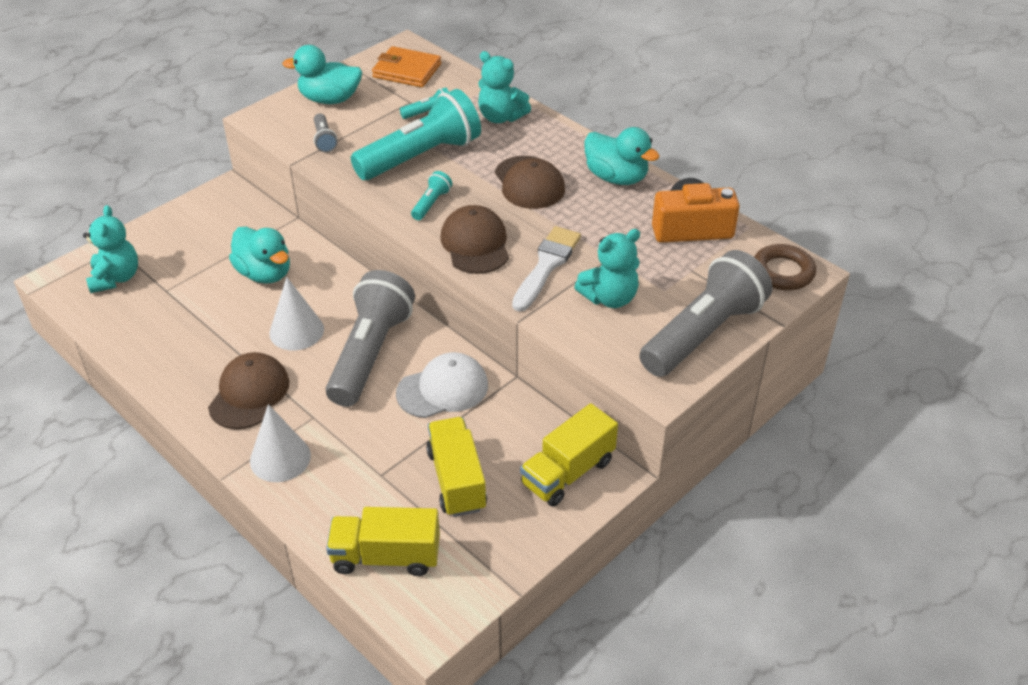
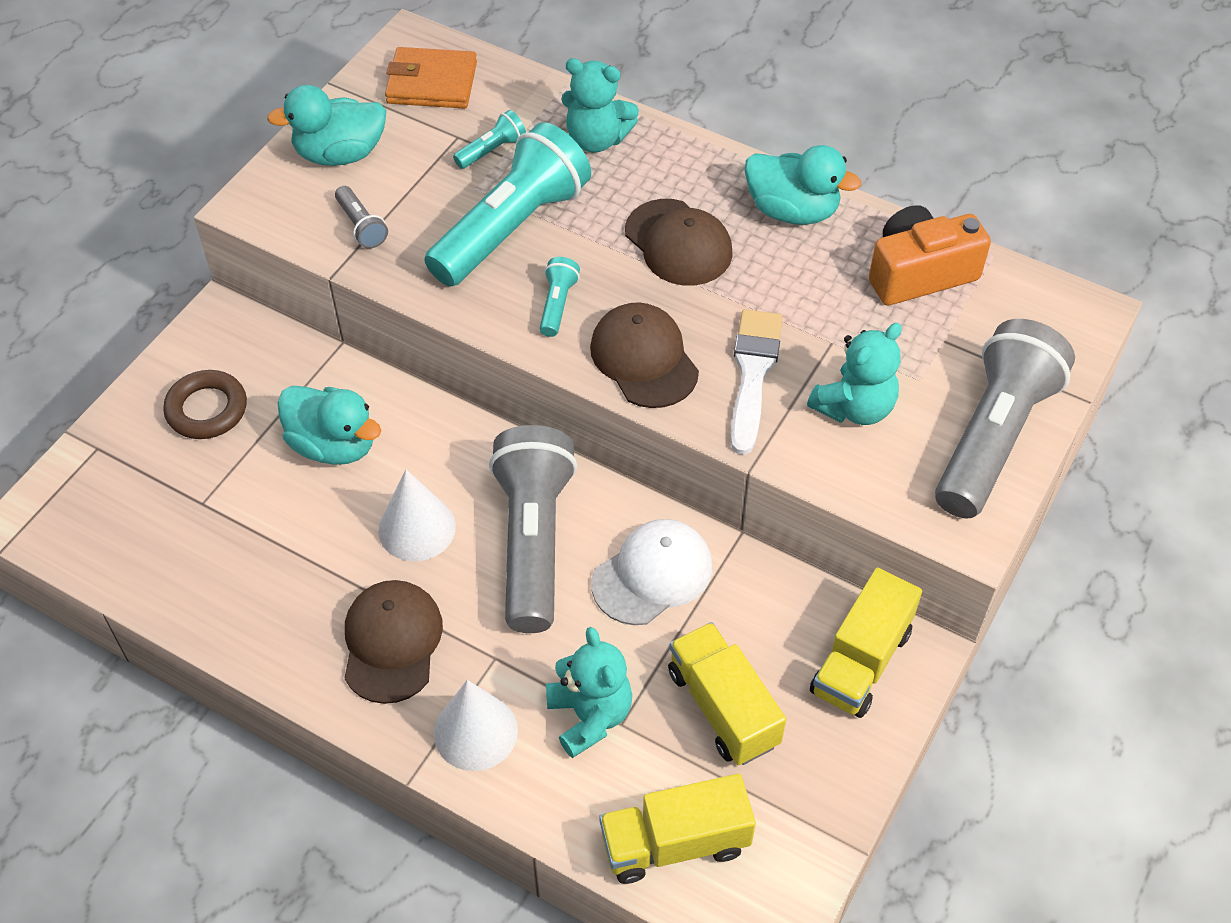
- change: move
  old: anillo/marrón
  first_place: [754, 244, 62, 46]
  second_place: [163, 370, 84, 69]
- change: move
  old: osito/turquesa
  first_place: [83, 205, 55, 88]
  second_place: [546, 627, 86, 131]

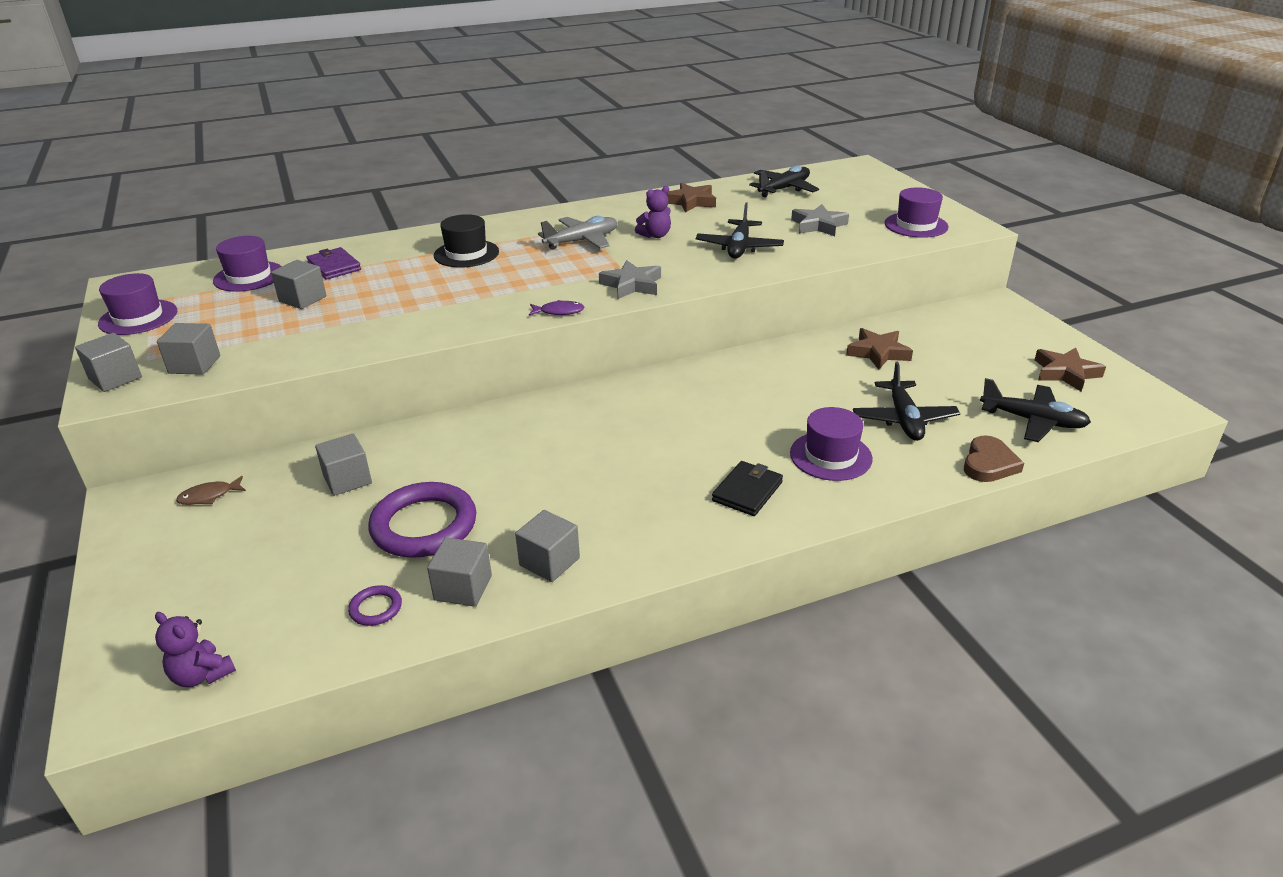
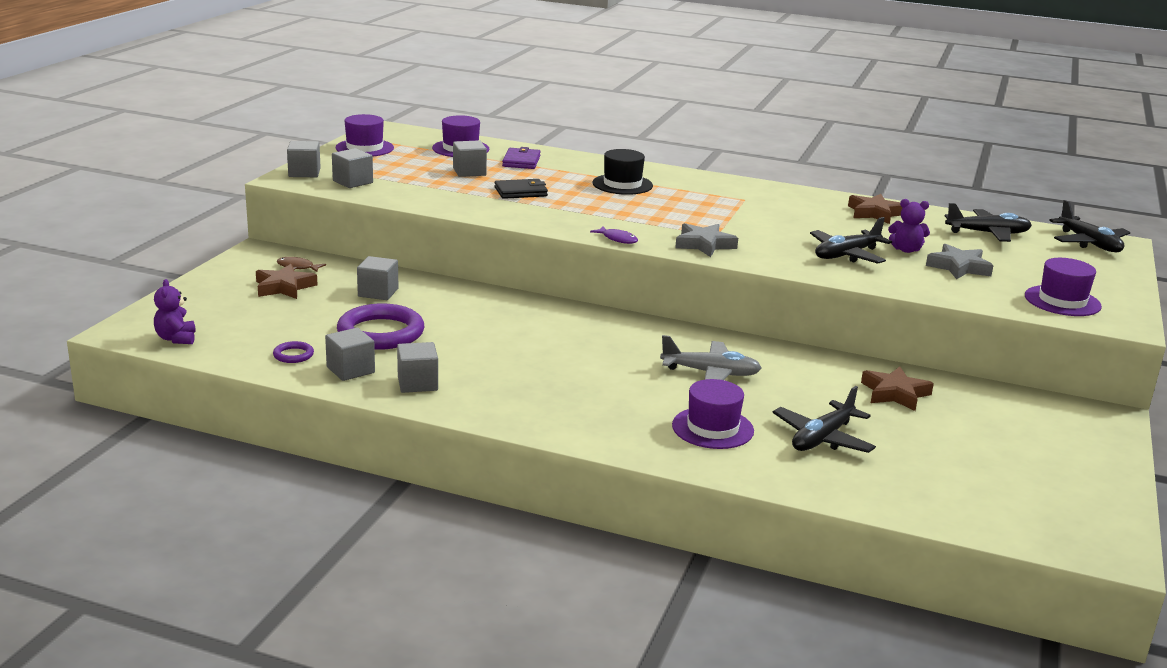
- change: move
  old: estrella/marrón
  first_place: [1035, 348, 71, 44]
  second_place: [256, 264, 61, 35]
- change: move
  old: cartera/negro
  first_place: [712, 461, 71, 55]
  second_place: [494, 179, 54, 20]
- change: move
  old: avión/gris
  first_place: [538, 216, 80, 34]
  second_place: [660, 335, 102, 45]
- change: move
  old: osito/morado
  first_place: [635, 186, 36, 52]
  second_place: [888, 199, 42, 54]
- change: move
  old: avión/negro
  first_place: [980, 378, 111, 64]
  second_place: [1049, 200, 82, 52]
- change: delete
  old: corazón/marrón
  first_place: [964, 436, 60, 46]

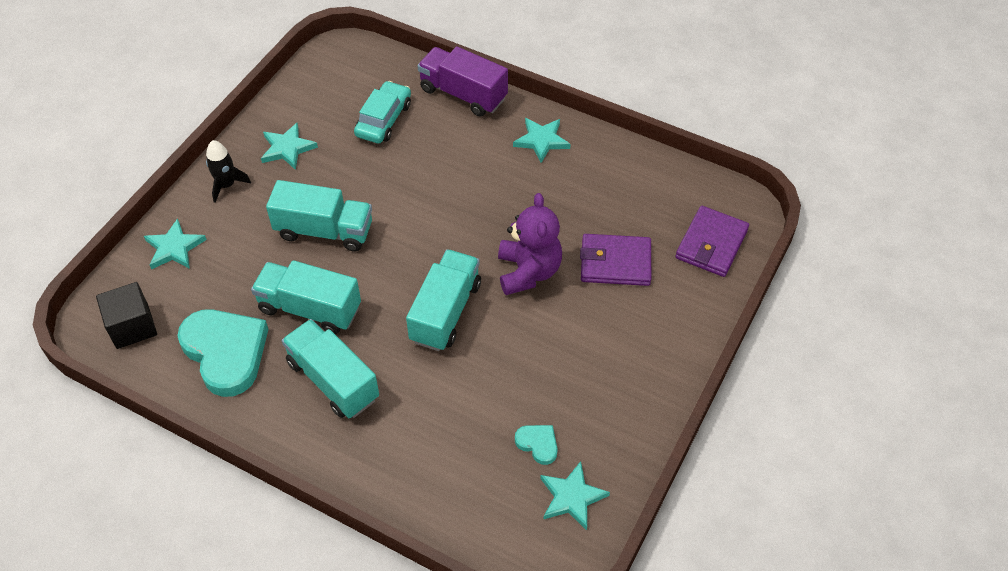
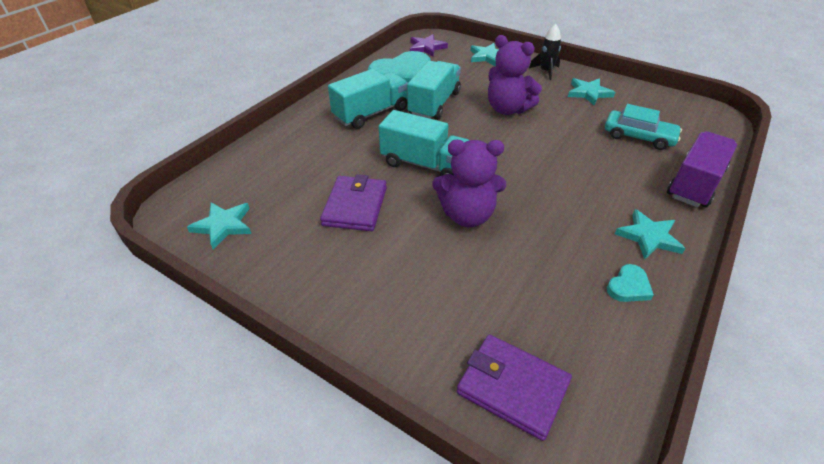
- change: move
  old: cartera/morado
  first_place: [580, 234, 71, 52]
  second_place: [320, 174, 67, 57]
- change: replace
  old: cubo/negro
  new: estrella/morado
  first_place: [96, 282, 61, 67]
  second_place: [410, 34, 38, 23]
- change: replace
  old: camión/turquesa
  new: osito/morado
  first_place: [266, 180, 106, 72]
  second_place: [488, 35, 54, 80]
- change: move
  old: corazón/turquesa
  first_place: [515, 425, 43, 40]
  second_place: [607, 264, 47, 38]

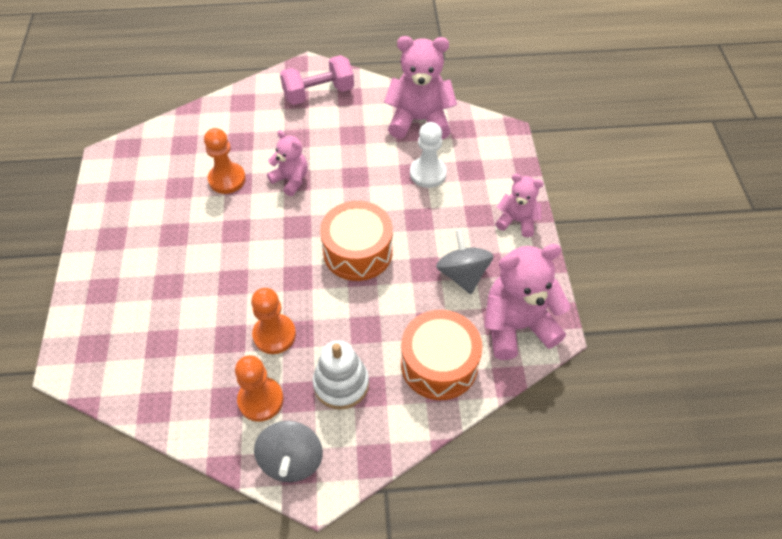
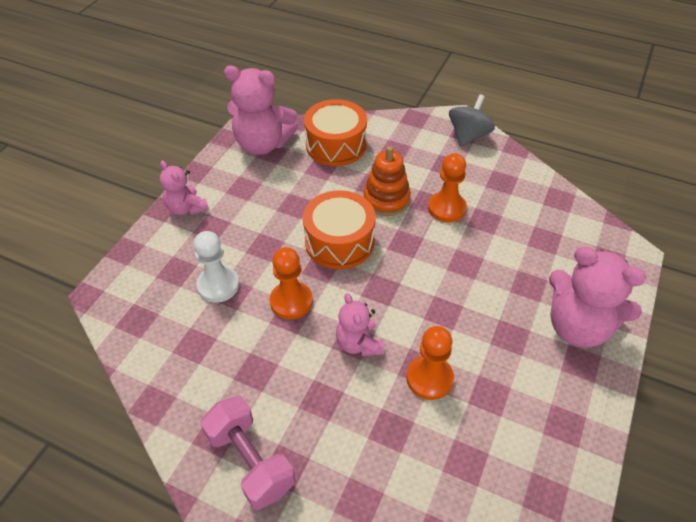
- change: rotate
  old: mancuerna/rosa
  first_place: [280, 55, 74, 50]
  second_place: [200, 396, 95, 114]
  degrees: 45
- change: move
  old: peón/naranja
  first_place: [235, 355, 48, 67]
  second_place: [270, 247, 43, 72]
- change: insert
  new: juguete apilable/naranja
  second_place: [364, 146, 47, 70]
- change: move
  old: osito/rosa
  first_place: [384, 36, 73, 103]
  second_place: [549, 246, 97, 102]
- change: delete
  old: juguete apilable/blanco
  first_place: [313, 340, 56, 70]
- change: delete
  old: peonza/gris
  first_place: [436, 230, 58, 64]

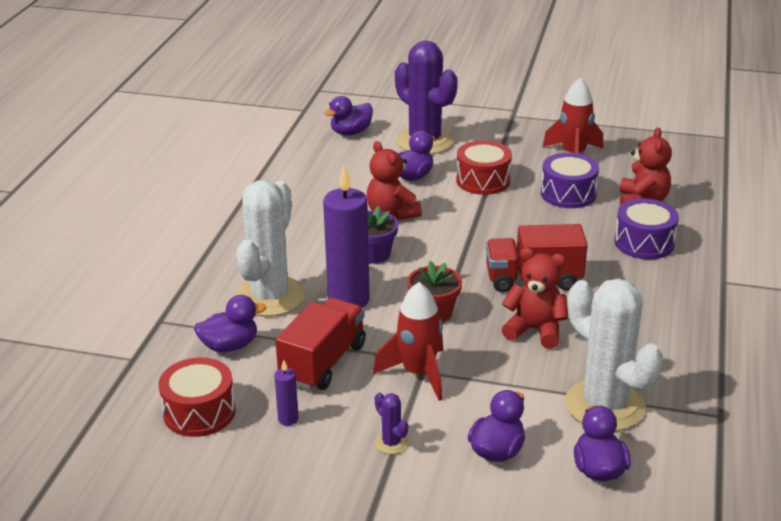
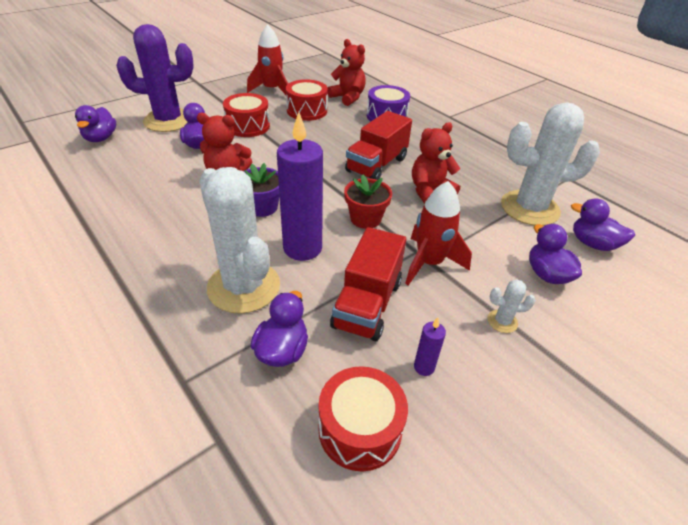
- change: recolor
  old: tambor/morado
  new: tambor/rojo
  first_place: [541, 153, 58, 55]
  second_place: [286, 79, 42, 42]
- change: rotate
  old: camión/rojo
  first_place: [275, 298, 91, 92]
  second_place: [330, 227, 76, 114]
  degrees: -135
- change: recolor
  old: cactus/morado
  new: cactus/blanco
  first_place: [375, 392, 33, 62]
  second_place: [487, 279, 49, 54]

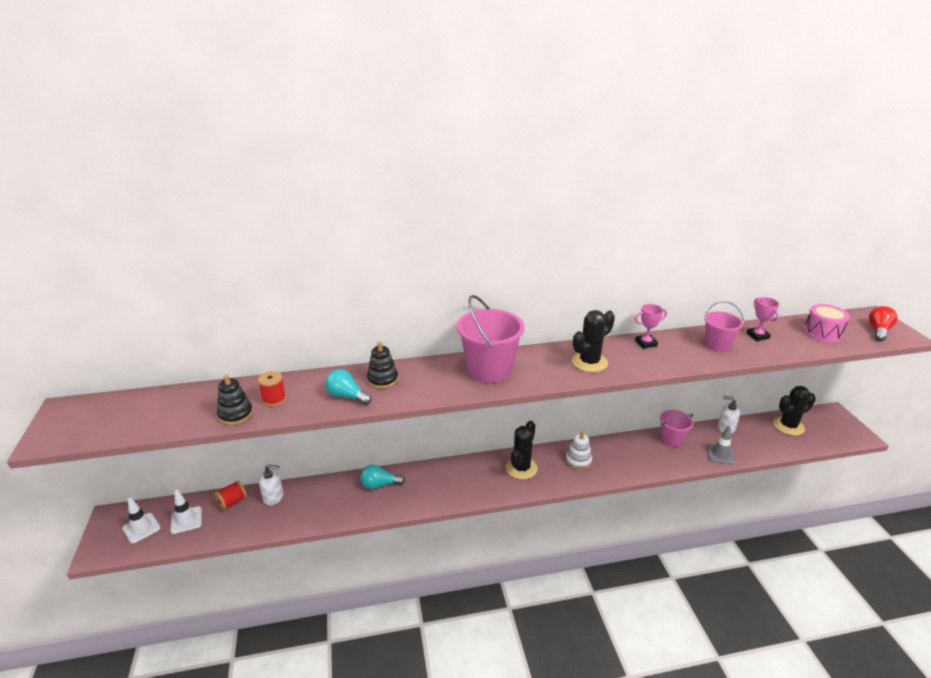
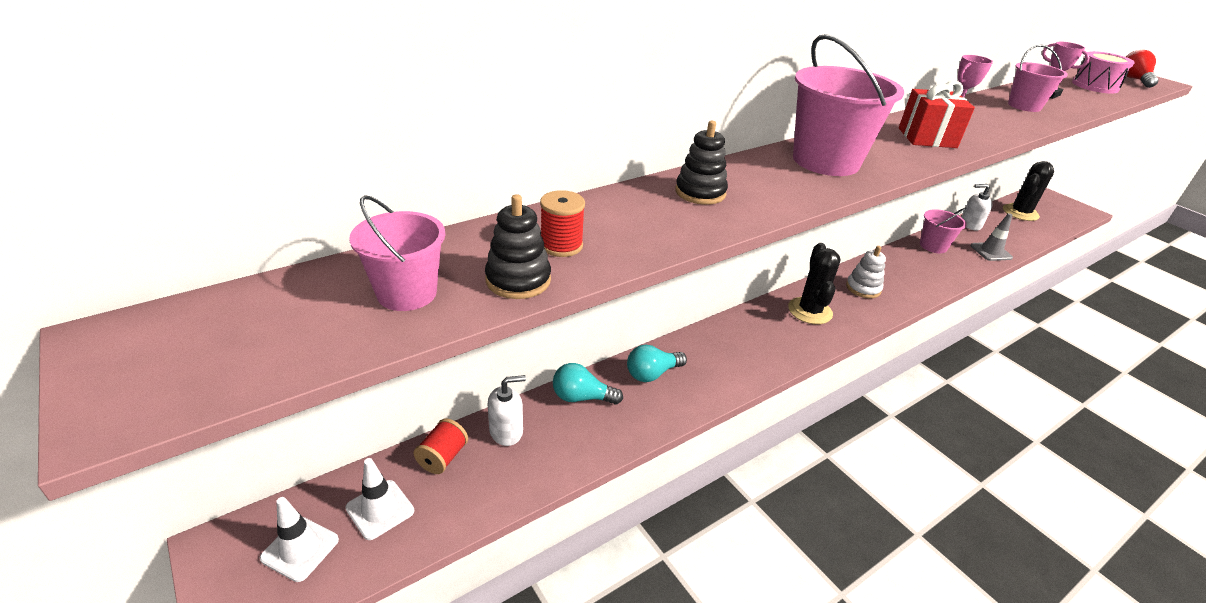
- change: insert
  new: balde/rosa
  second_place: [349, 195, 96, 116]
- change: move
  old: bombilla/turquesa
  first_place: [325, 369, 46, 36]
  second_place: [553, 363, 70, 41]
- change: replace
  old: cactus/negro
  new: regalo/rojo
  first_place: [572, 310, 43, 62]
  second_place: [899, 81, 76, 67]

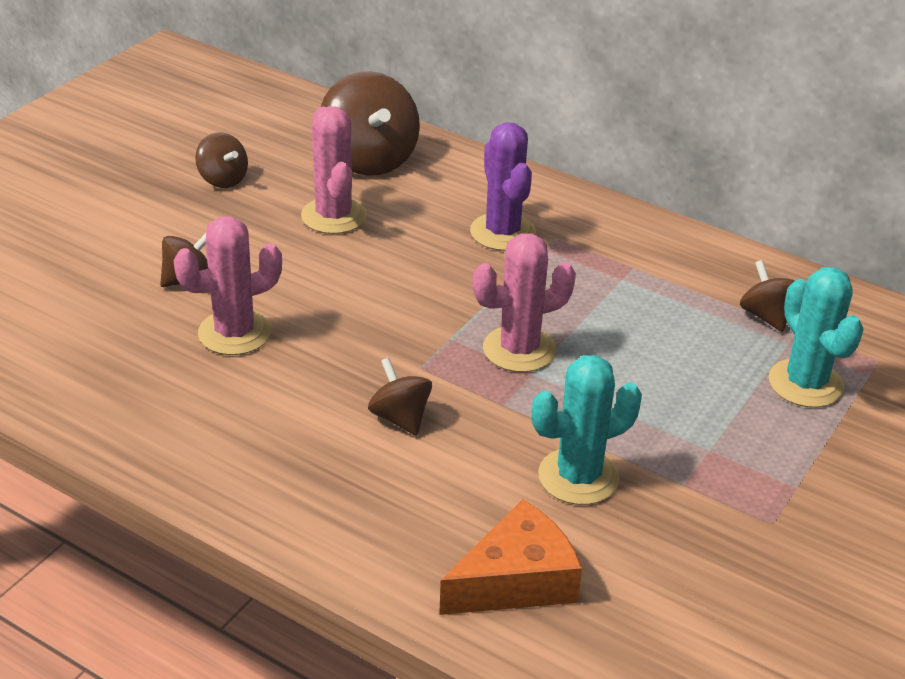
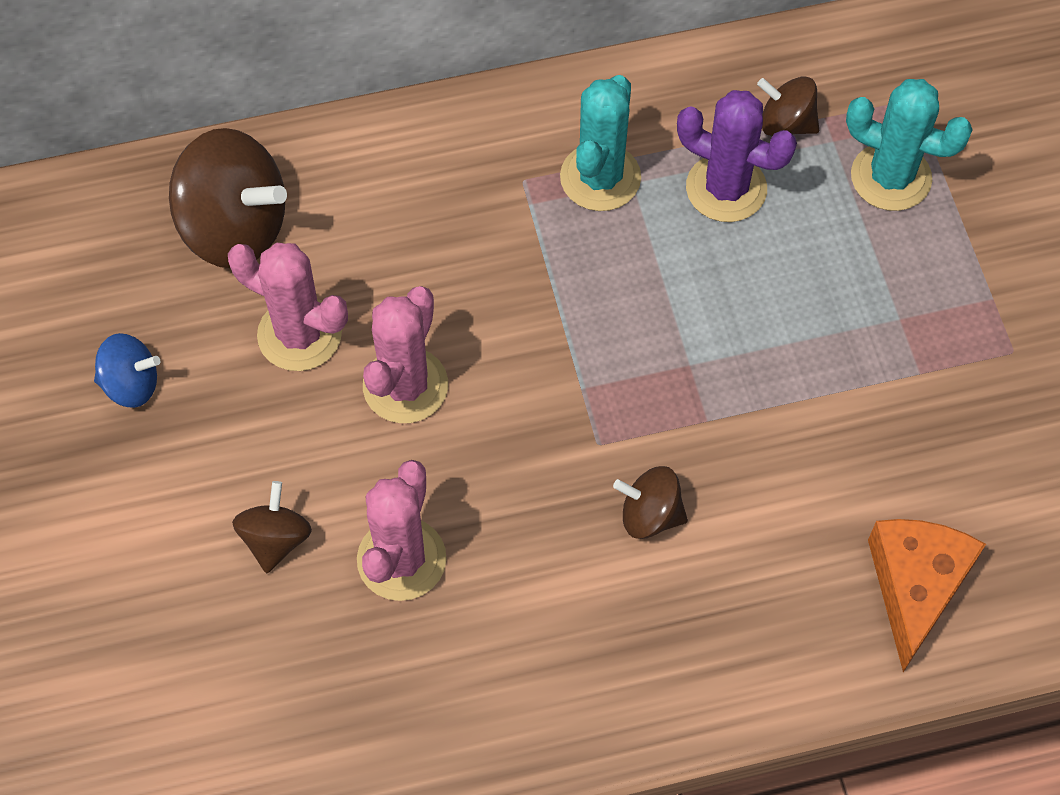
- change: recolor
  old: peonza/marrón
  new: peonza/azul
  first_place: [195, 132, 53, 56]
  second_place: [94, 333, 66, 75]
- change: move
  old: cactus/rosa
  first_place: [473, 233, 103, 139]
  second_place: [363, 286, 85, 137]
- change: move
  old: cactus/turquesa
  first_place: [531, 355, 111, 150]
  second_place: [560, 75, 81, 136]
- change: move
  old: cactus/morado
  first_place: [470, 122, 66, 129]
  second_place: [677, 90, 120, 132]

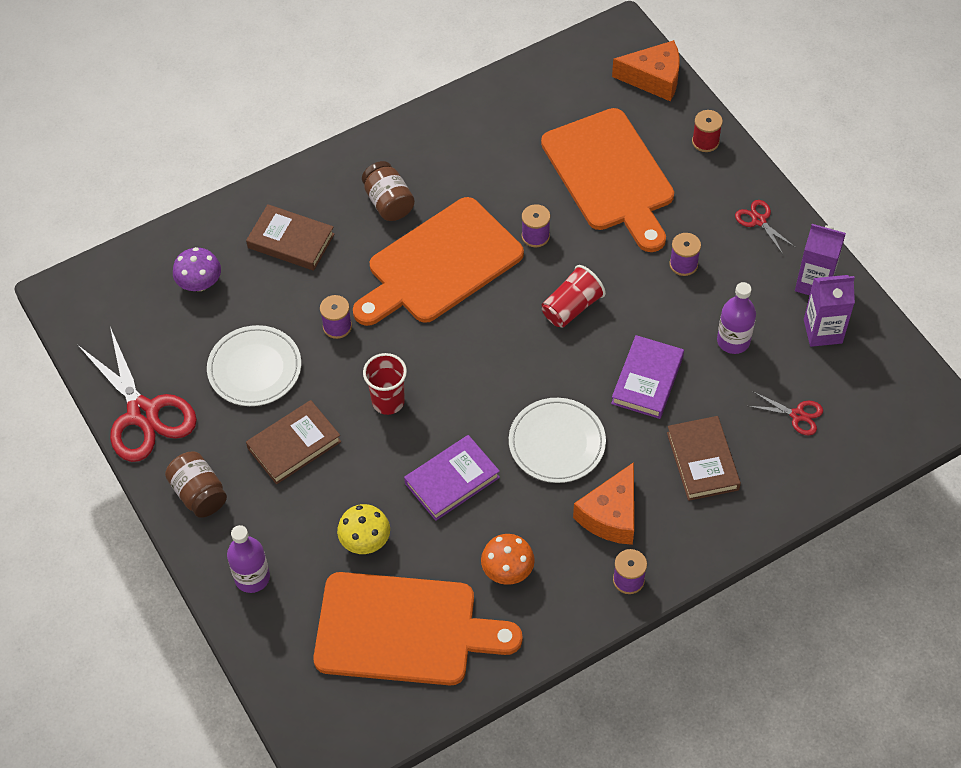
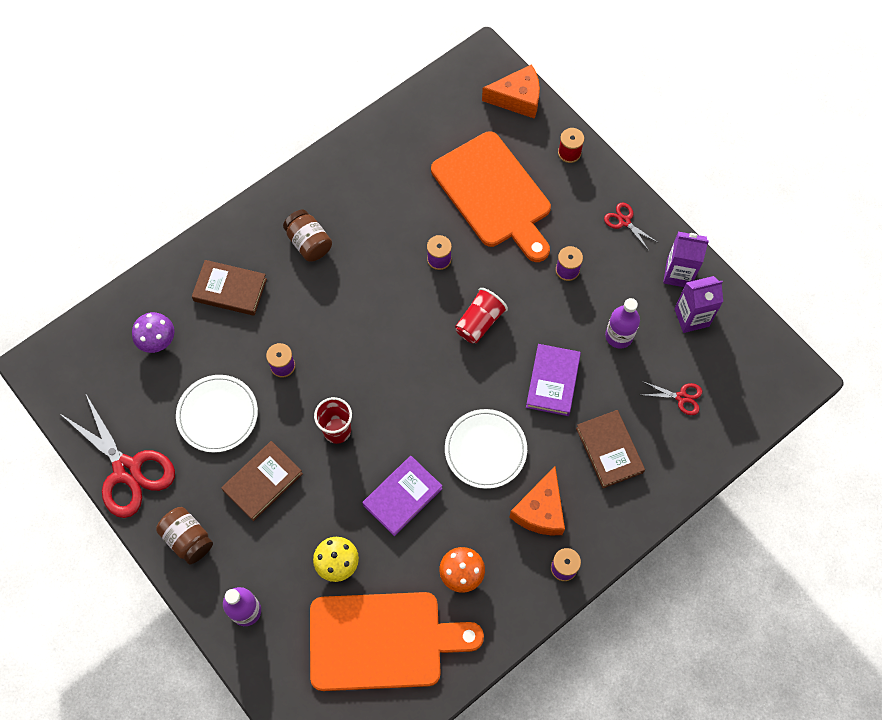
- change: delete
  old: tabla de cortar/naranja
  first_place: [353, 197, 171, 129]

